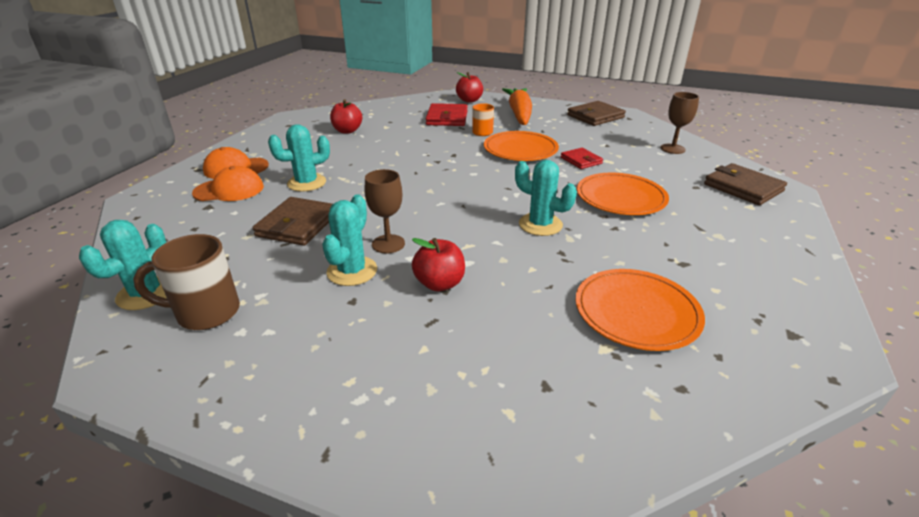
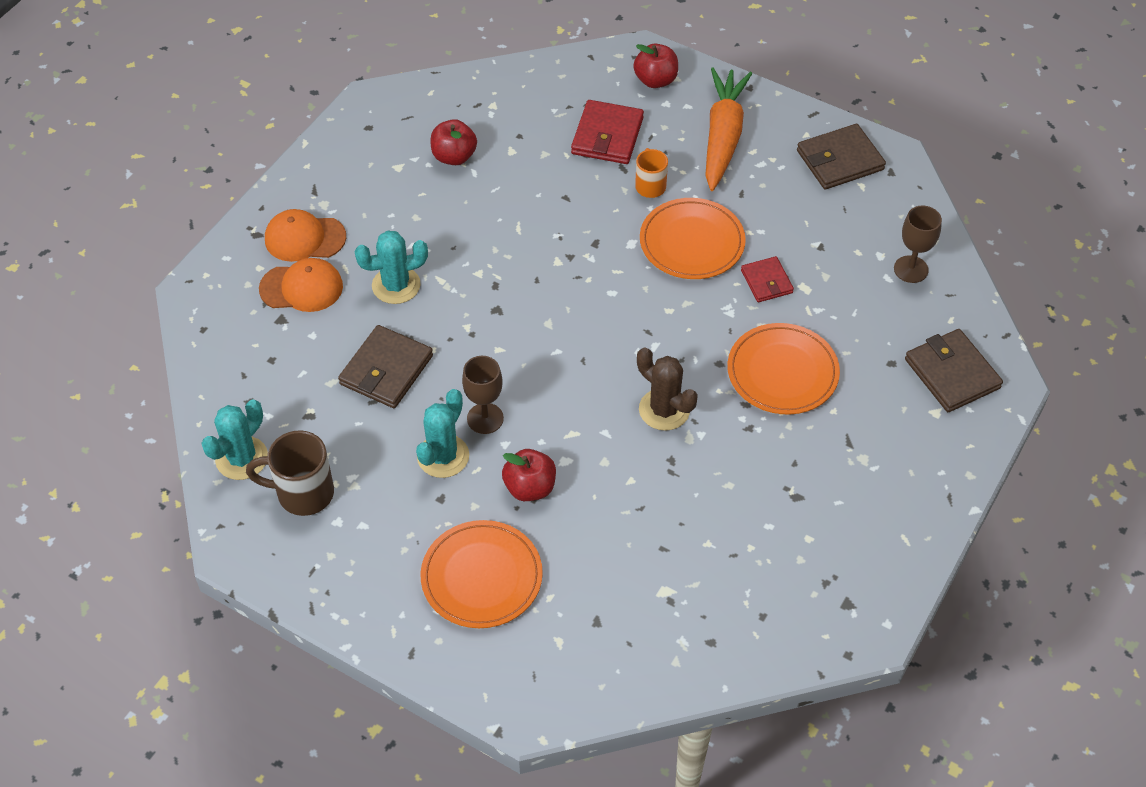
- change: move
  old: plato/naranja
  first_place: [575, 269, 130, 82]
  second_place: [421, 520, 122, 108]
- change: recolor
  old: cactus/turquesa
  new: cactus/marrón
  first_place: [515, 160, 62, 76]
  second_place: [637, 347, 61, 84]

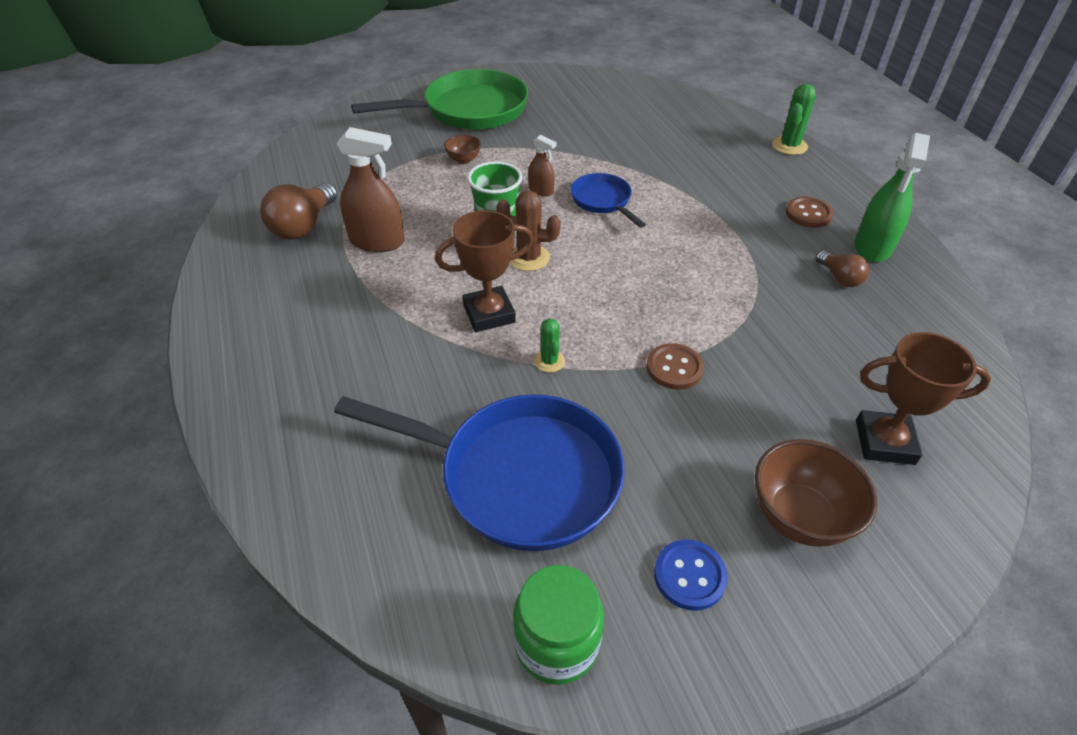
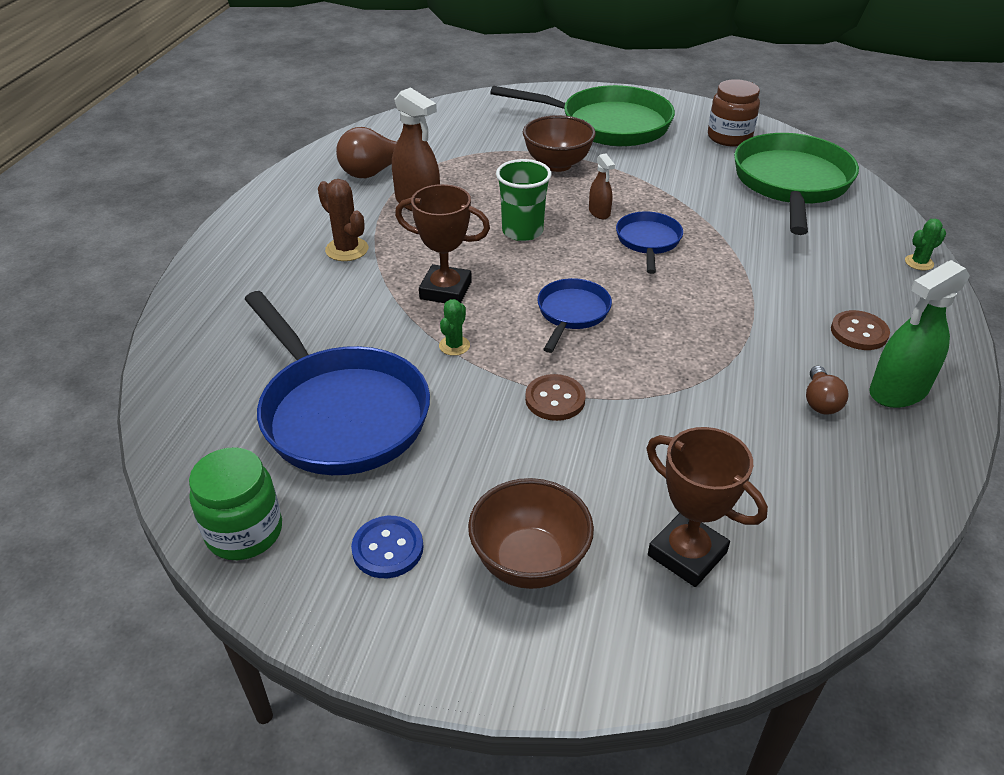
- change: move
  old: cactus/marrón
  first_place: [496, 191, 65, 80]
  second_place: [318, 179, 50, 82]
- change: resize
  old: cuenco/marrón
  first_place: [444, 134, 37, 30]
  second_place: [523, 115, 73, 57]
  factor: 1.89
- change: insert
  new: sartén/azul
  second_place: [537, 278, 75, 75]
- change: insert
  new: tarro/marrón
  second_place: [708, 79, 52, 67]
- change: insert
  new: sartén/verde
  second_place: [734, 133, 125, 102]
- change: resize
  old: cactus/verde
  first_place: [772, 84, 44, 71]
  second_place: [905, 219, 41, 52]
  factor: 0.63

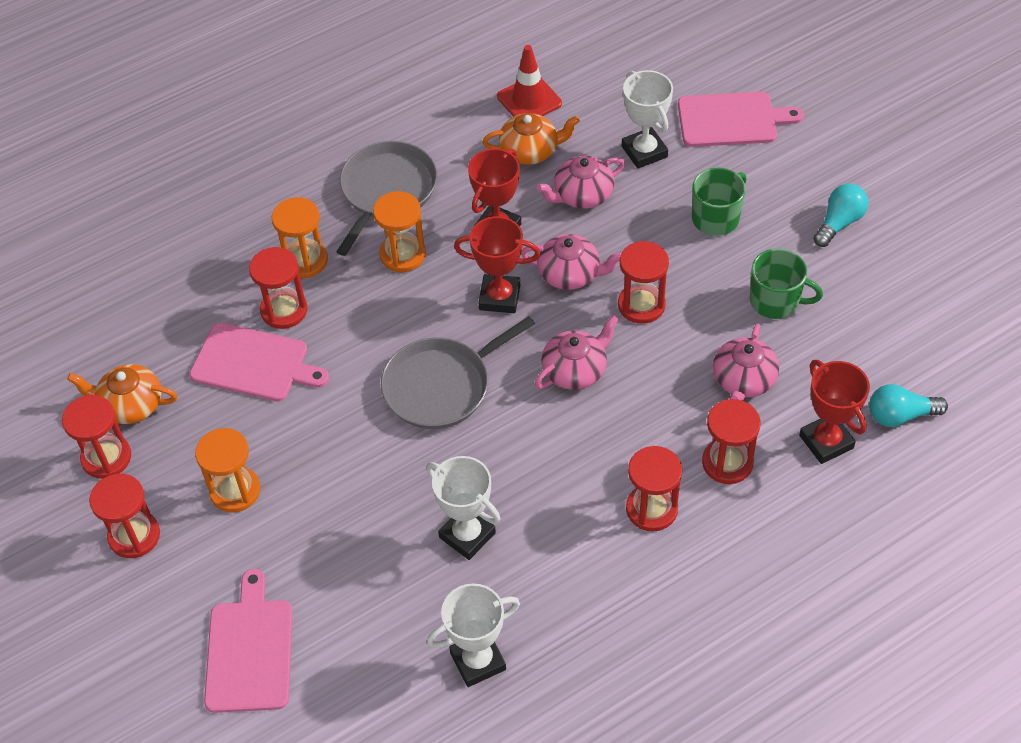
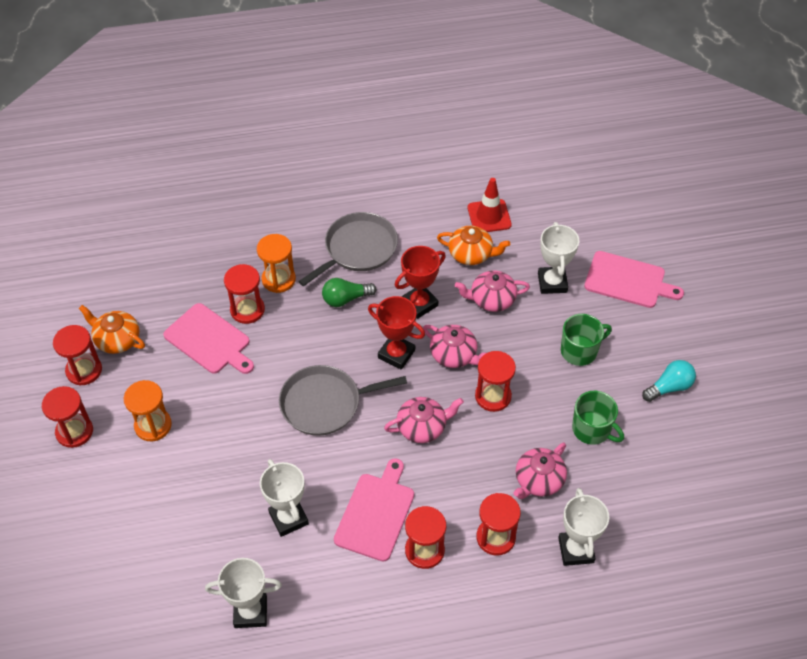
- change: replace
  old: reloj de arena/naranja
  new: bombilla/verde
  first_place: [373, 191, 53, 81]
  second_place: [322, 278, 54, 29]
- change: move
  old: tabla de cortar/rosa
  first_place: [204, 569, 89, 144]
  second_place: [334, 458, 80, 104]
- change: recolor
  old: trofeo/rojo
  new: trofeo/blanco
  first_place: [799, 360, 71, 104]
  second_place: [558, 488, 51, 78]
- change: delete
  old: bombilla/turquesa
  first_place: [869, 384, 79, 43]

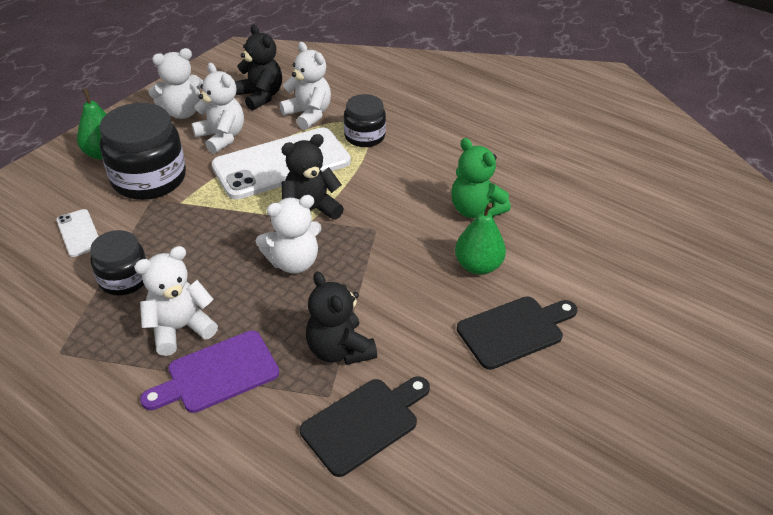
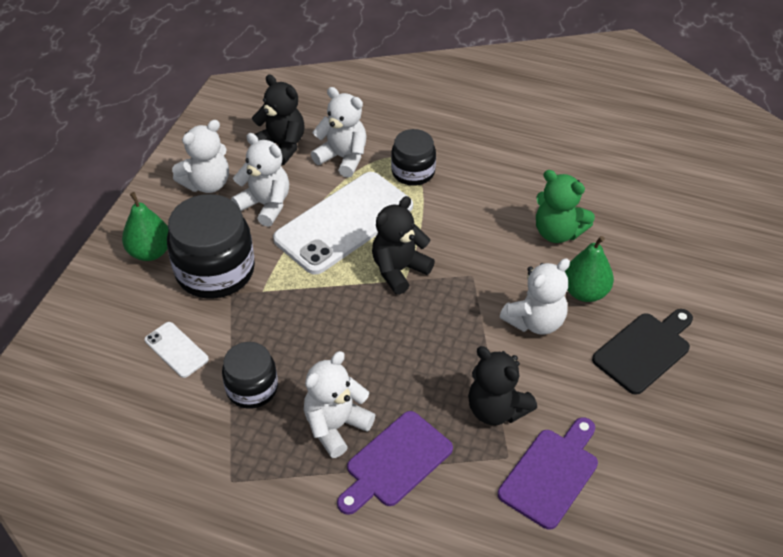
- change: recolor
  old: tabla de cortar/negro
  new: tabla de cortar/morado
  first_place: [300, 376, 130, 101]
  second_place: [498, 417, 100, 113]
- change: move
  old: osito/blanco
  first_place: [256, 195, 66, 79]
  second_place: [500, 258, 70, 77]

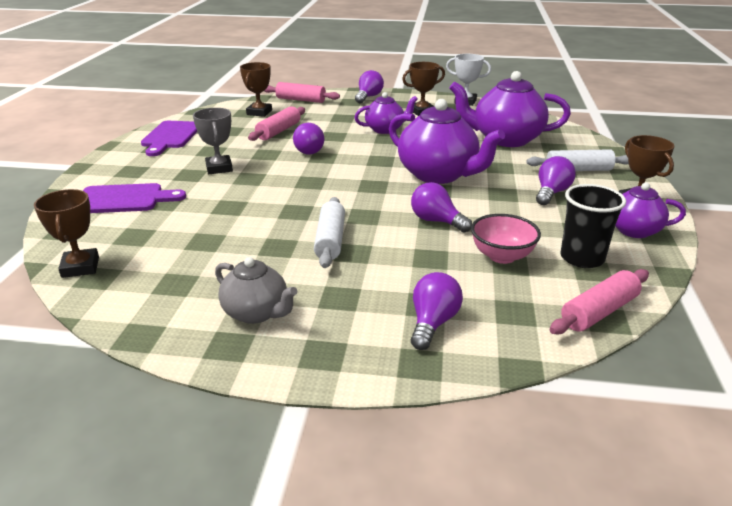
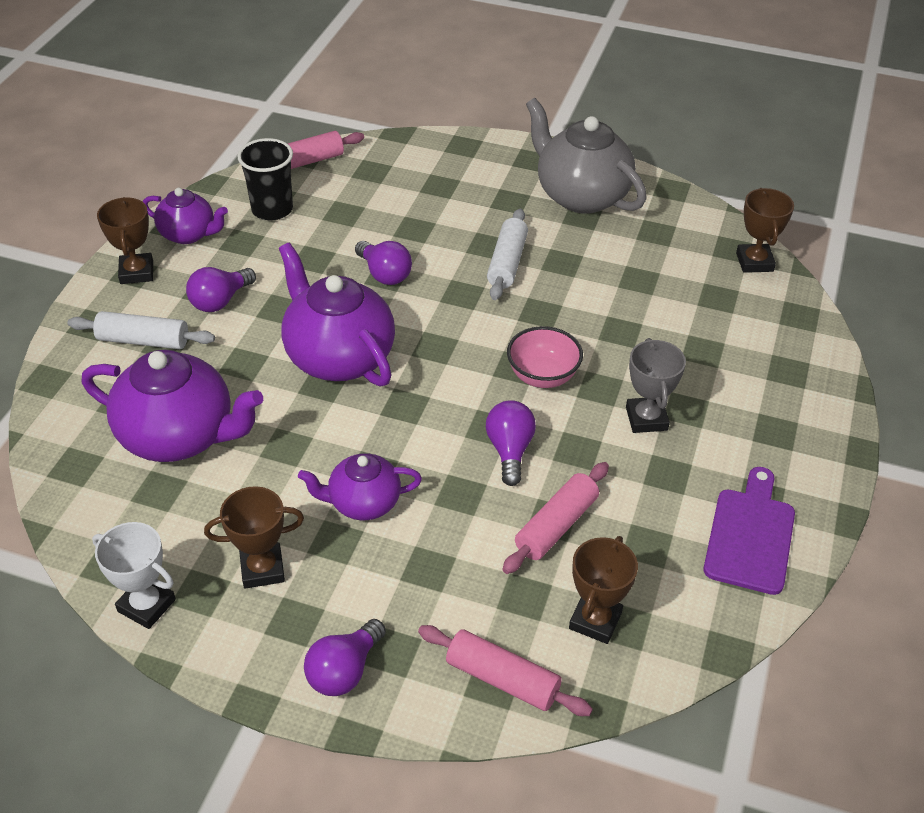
- change: move
  old: cuenco/rosa
  first_place: [471, 214, 70, 50]
  second_place: [507, 326, 76, 62]
- change: resize
  old: tetera/gris
  first_place: [215, 257, 83, 67]
  second_place: [526, 98, 121, 116]
  factor: 1.73
- change: delete
  old: tabla de cortar/morado
  first_place: [83, 183, 103, 30]
- change: delete
  old: bombilla/morado
  first_place: [411, 272, 52, 78]

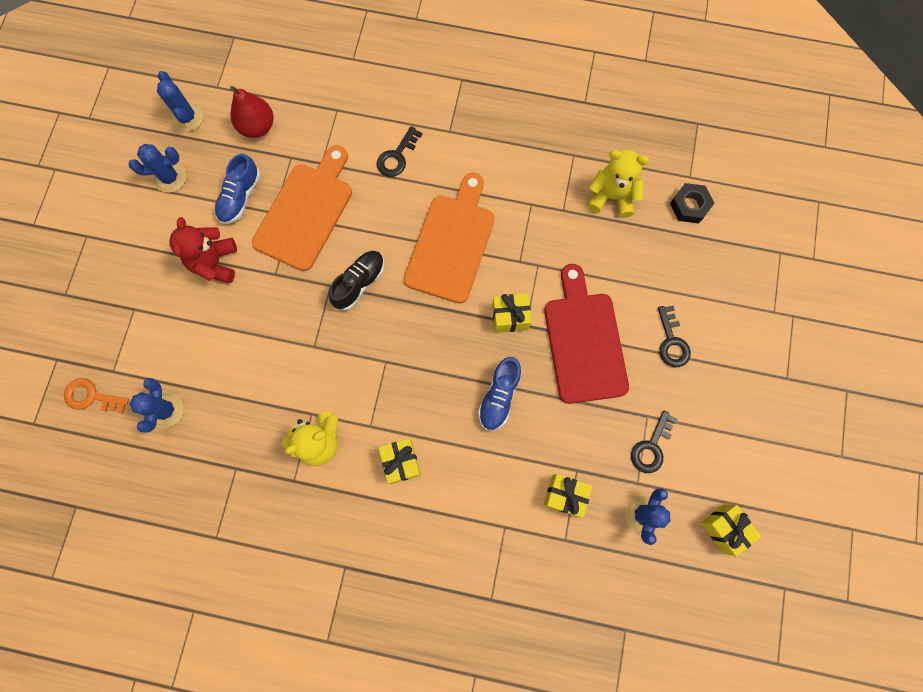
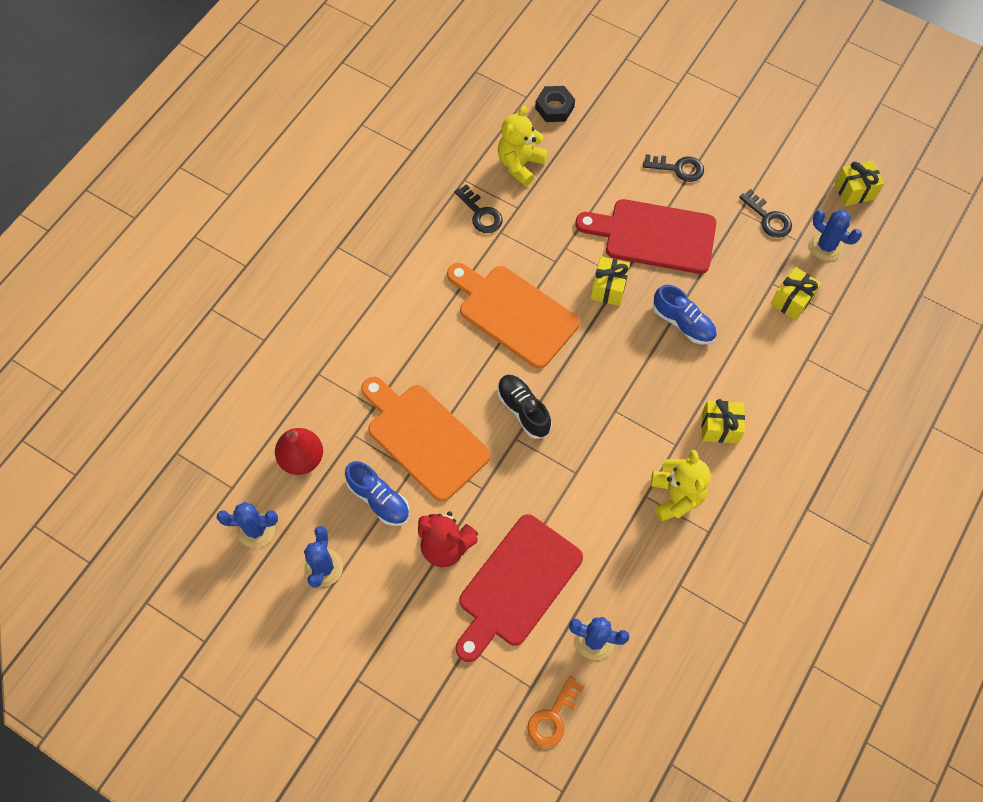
- change: move
  old: llave/negro
  first_place: [377, 126, 45, 51]
  second_place: [454, 184, 49, 49]
- change: insert
  new: tabla de cortar/rojo
  second_place: [456, 514, 127, 148]

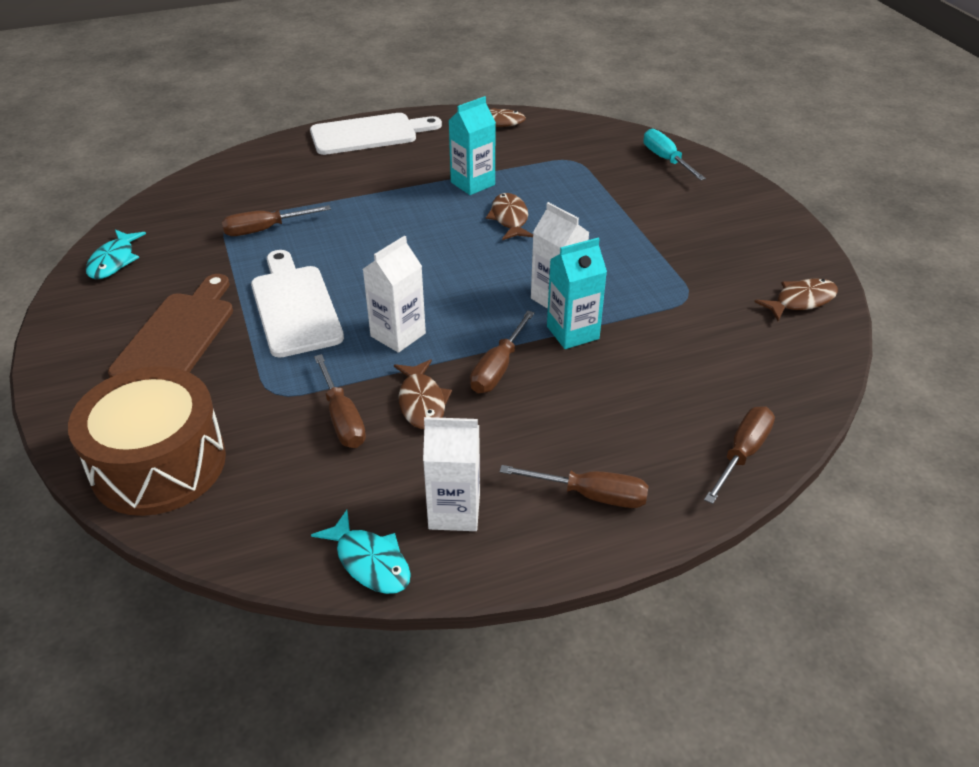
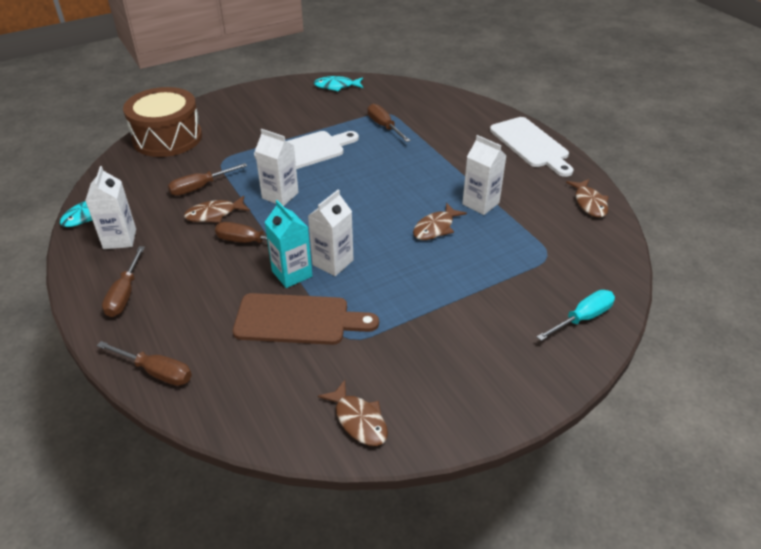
- change: move
  old: tabla de cortar/marrón
  first_place: [108, 274, 125, 104]
  second_place: [233, 293, 146, 52]
- change: rotate
  old: pez/marrón
  first_place: [486, 193, 47, 47]
  second_place: [413, 203, 54, 37]
  degrees: 150
- change: recolor
  old: cartón de leche/turquesa
  new: cartón de leche/blanco
  first_place: [448, 96, 48, 99]
  second_place: [462, 135, 45, 80]

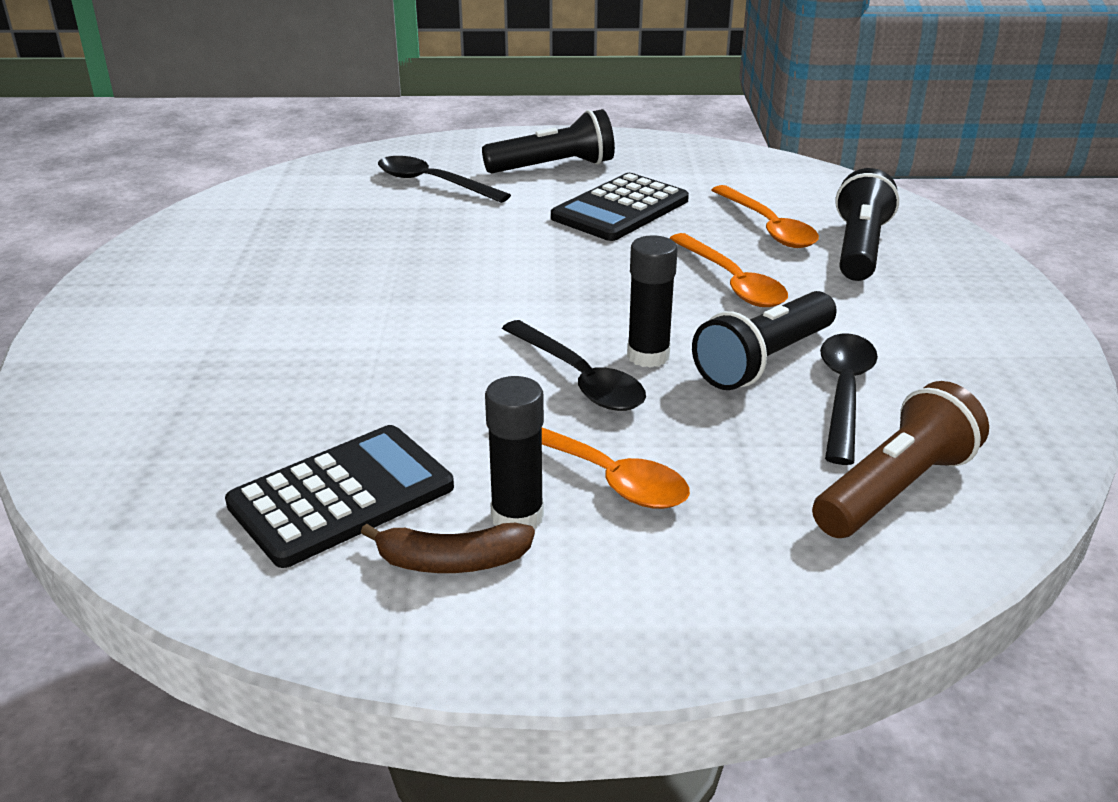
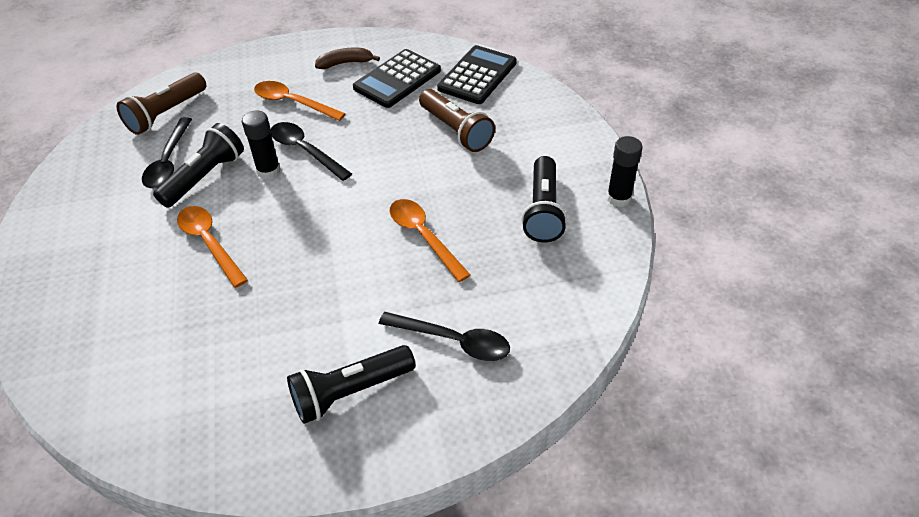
- change: move
  old: cuchara/naranja
  first_place: [712, 185, 107, 63]
  second_place: [389, 199, 81, 83]
- change: insert
  new: lámpara de mano/marrón
  second_place: [419, 89, 76, 63]
- change: move
  old: calculadora/negro
  first_place: [551, 173, 138, 68]
  second_place: [437, 45, 80, 59]
- change: move
  old: lámpara de mano/negro
  first_place: [835, 168, 64, 113]
  second_place: [521, 156, 46, 87]
- change: move
  old: barra de pegamento/negro
  first_place: [485, 376, 59, 153]
  second_place: [607, 136, 36, 71]

